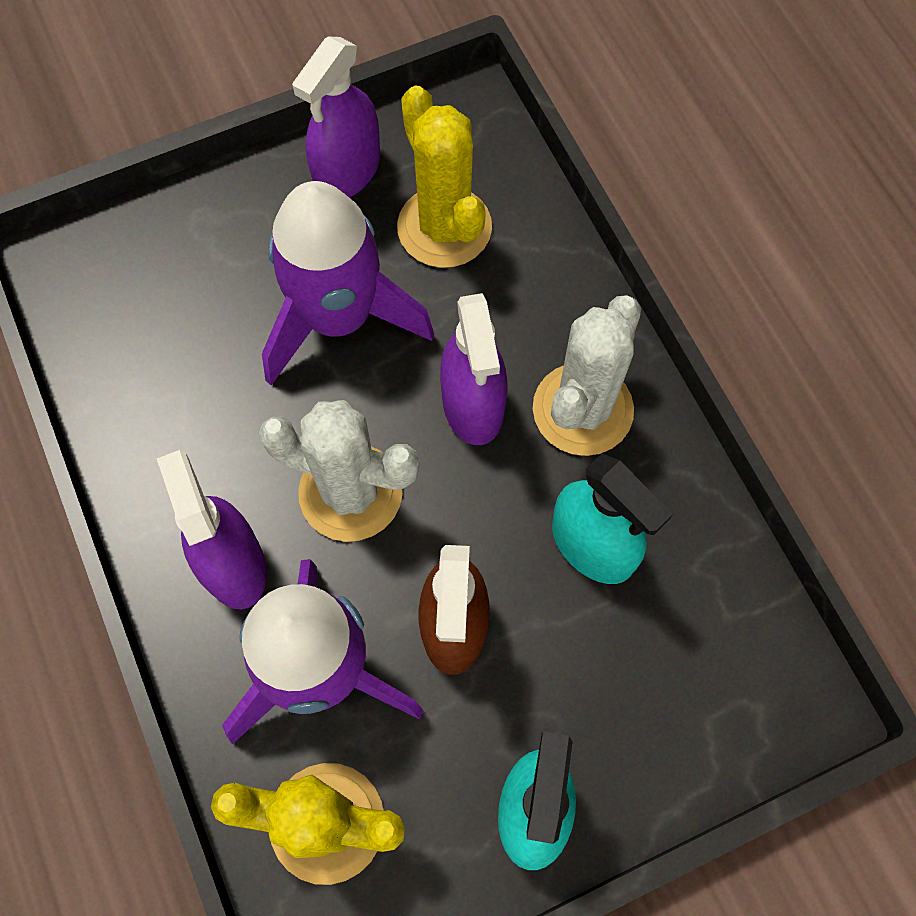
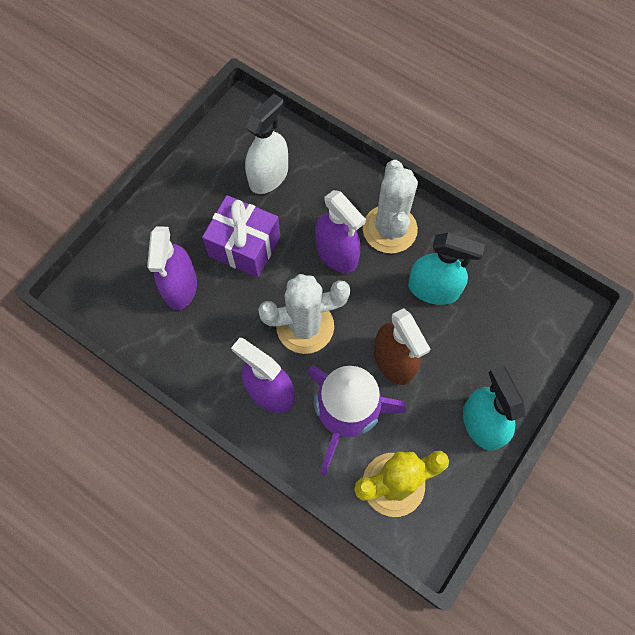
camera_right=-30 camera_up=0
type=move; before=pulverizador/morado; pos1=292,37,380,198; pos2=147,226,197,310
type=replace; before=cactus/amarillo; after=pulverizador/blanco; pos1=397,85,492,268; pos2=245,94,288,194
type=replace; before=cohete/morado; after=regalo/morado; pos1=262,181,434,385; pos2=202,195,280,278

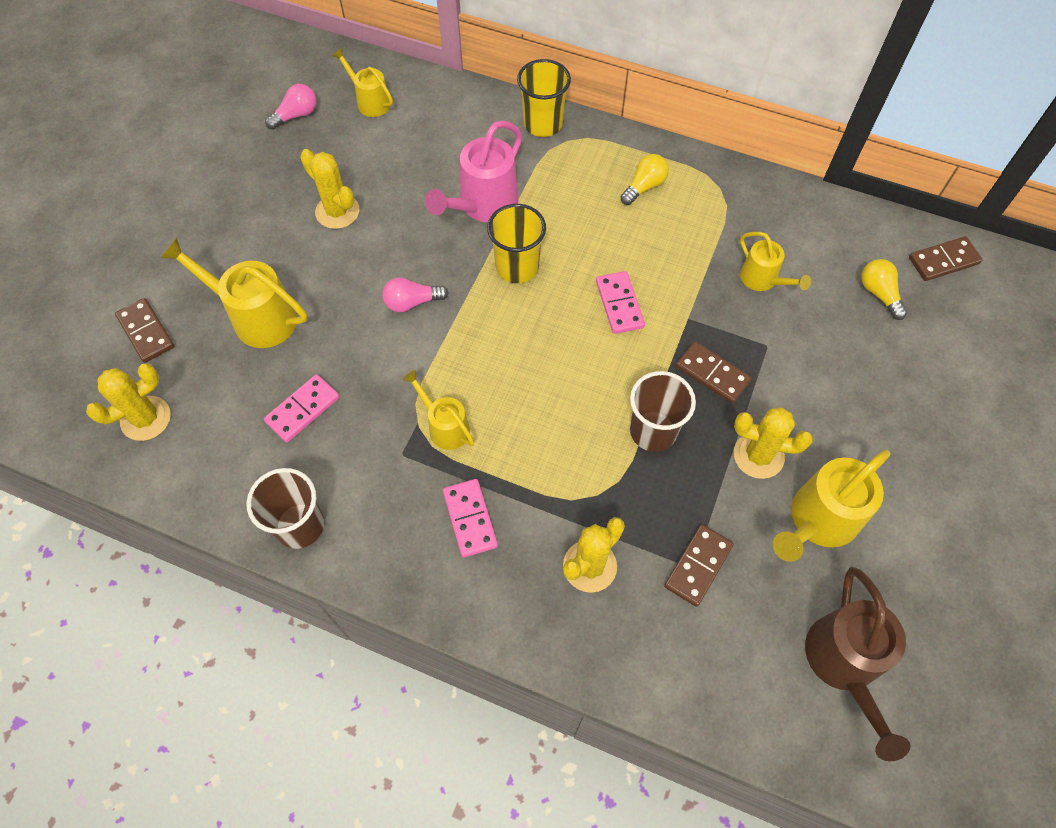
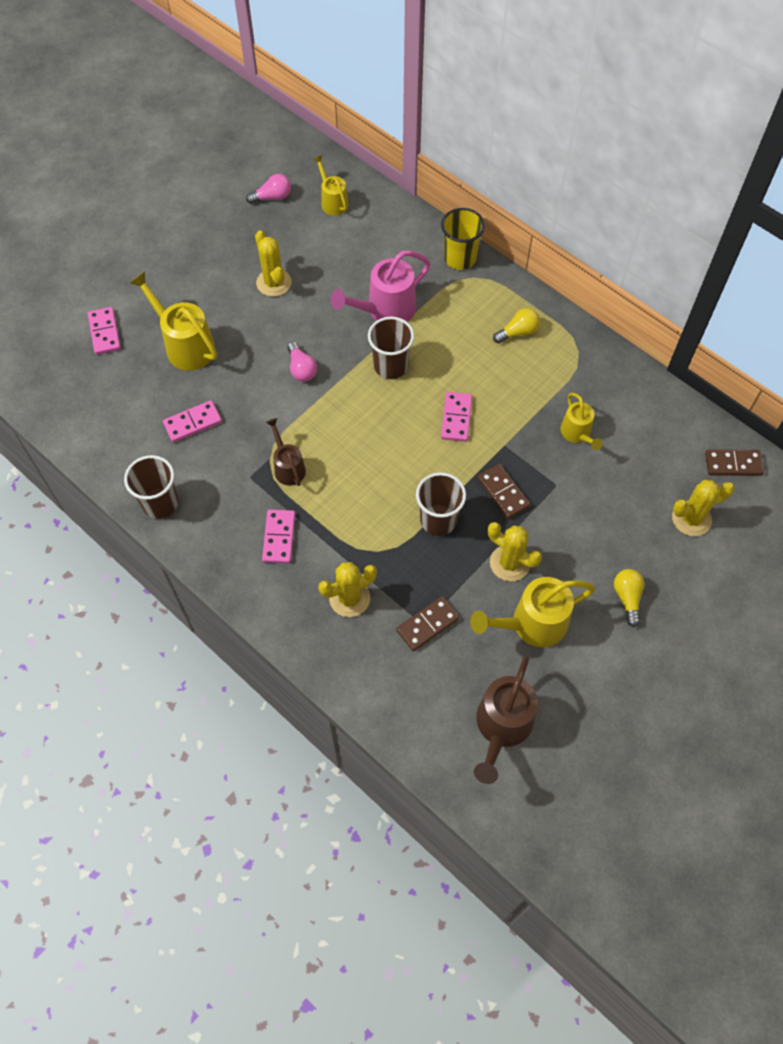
camera_right=20 camera_up=0
type=recolor; before=vaso/amarillo; after=vaso/marrón; pos1=487,204,546,283; pos2=368,317,414,379
type=move; before=bombilla/amarillo; pos1=861,259,907,320; pos2=614,569,645,627
type=rotate; before=bombilla/rosa; pos1=382,277,449,312; pos2=287,342,317,382; turn=-120
type=recolor; before=ficha de dominó/marrón; after=ficha de dominó/rosa; pos1=115,298,174,363; pos2=88,307,121,355
type=move; before=cactus/amarillo; pos1=86,363,171,441; pos2=672,480,734,536
type=recolor; before=regadera/amarillo; after=regadera/marrón; pos1=403,370,474,450; pos2=266,418,306,486

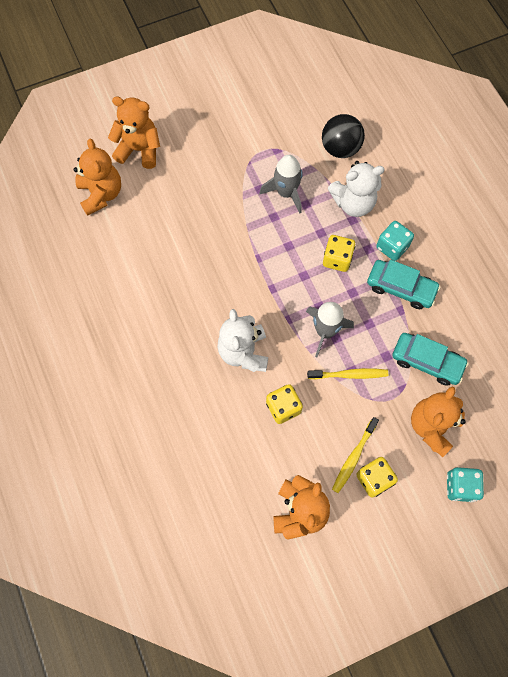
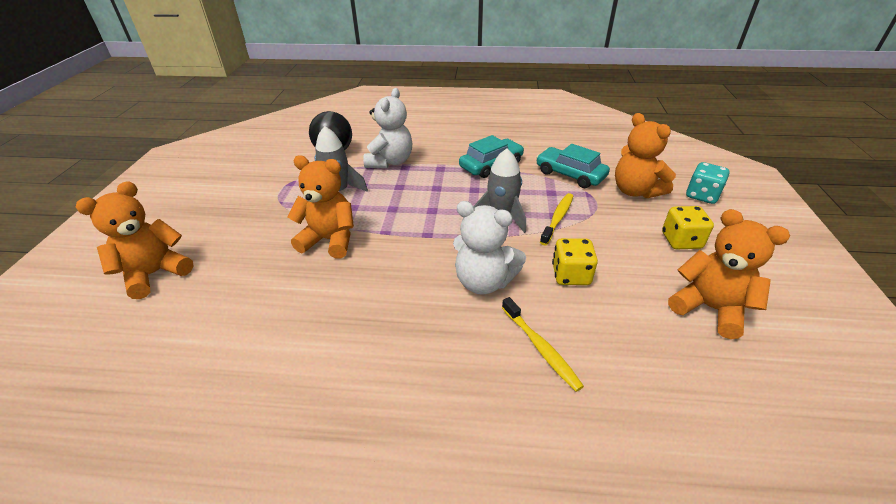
camera_right=-60 camera_up=-30
type=move; before=osito/naranja; pos1=74,139,121,216; pos2=288,156,354,259
type=delete; before=dado/turquesa; pos1=376,221,414,261
type=delete; before=dado/amarillo; pos1=323,235,355,272
type=rotate; before=coche/turquesa; pos1=392,333,469,386; pos2=536,144,610,188; turn=-105
type=move; before=cepillo de dientes/amarillo; pos1=332,417,379,493; pos2=502,297,584,392

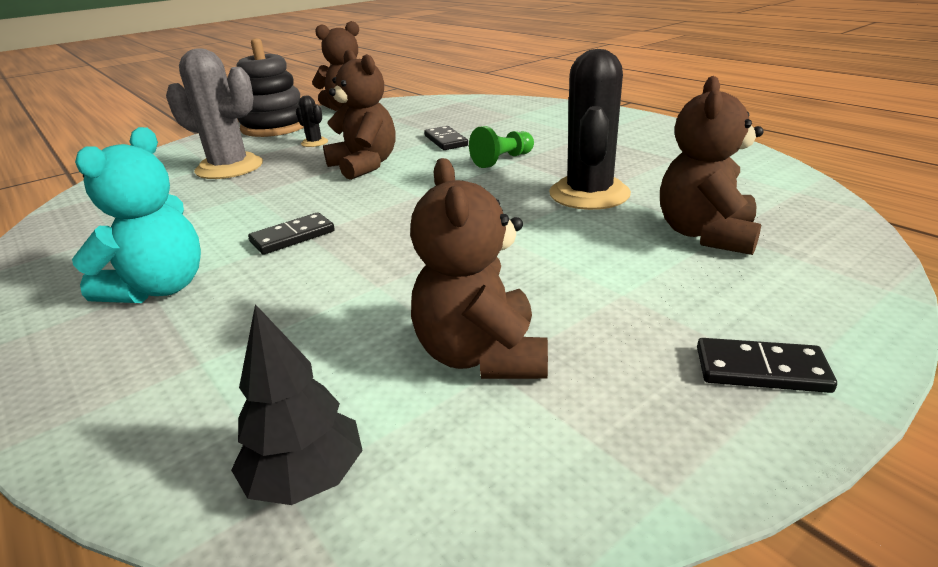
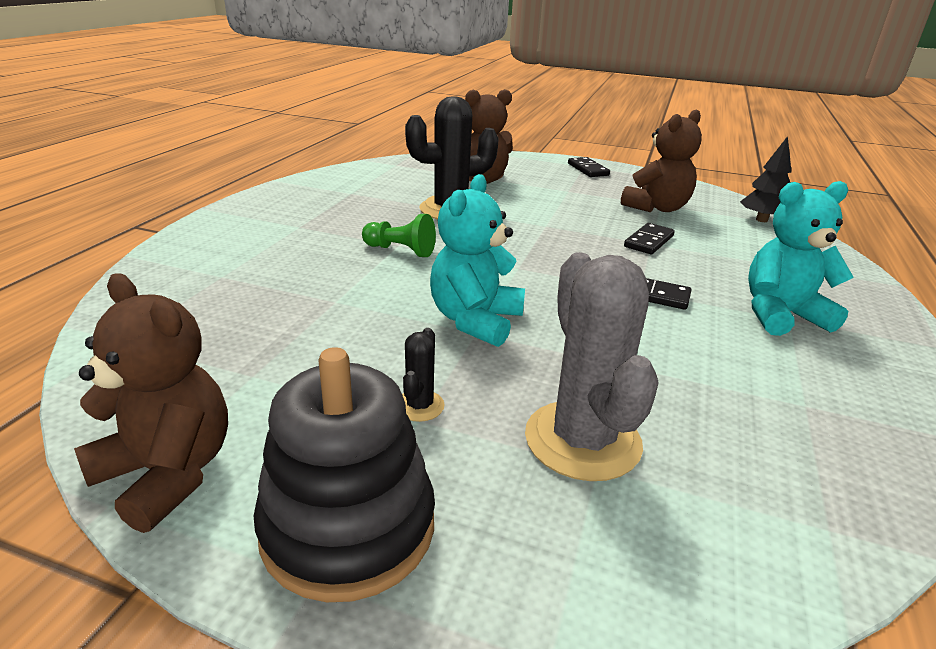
camera_right=-125 camera_up=0
type=recolor; before=osito/marrón; after=osito/turquesa; pos1=323,50,395,180; pos2=430,174,525,347
type=move; before=ficha de dominó/negro; pos1=424,126,468,150; pos2=624,223,675,254

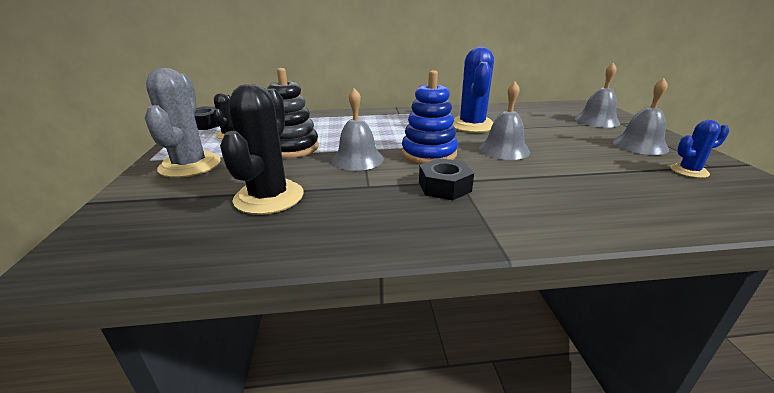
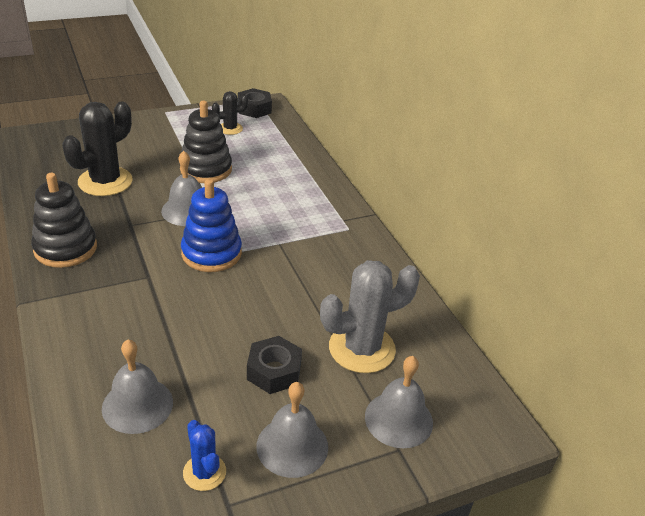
camera_right=70 camera_up=10
type=delete; before=cactus/azul; pos1=453,47,494,133
type=move; before=cactus/gris; pos1=145,68,221,178; pos2=320,260,420,373
type=move; before=campana/gris; pos1=479,82,530,160; pos2=102,339,173,434
type=rotate; before=cactus/negro; pos1=220,84,304,215; pos2=63,101,133,196; turn=-45
type=move; before=tuerca/negro; pos1=419,158,474,200; pos2=247,336,302,394
type=insert; after=juguete apilable/negro; pos2=31,173,97,268

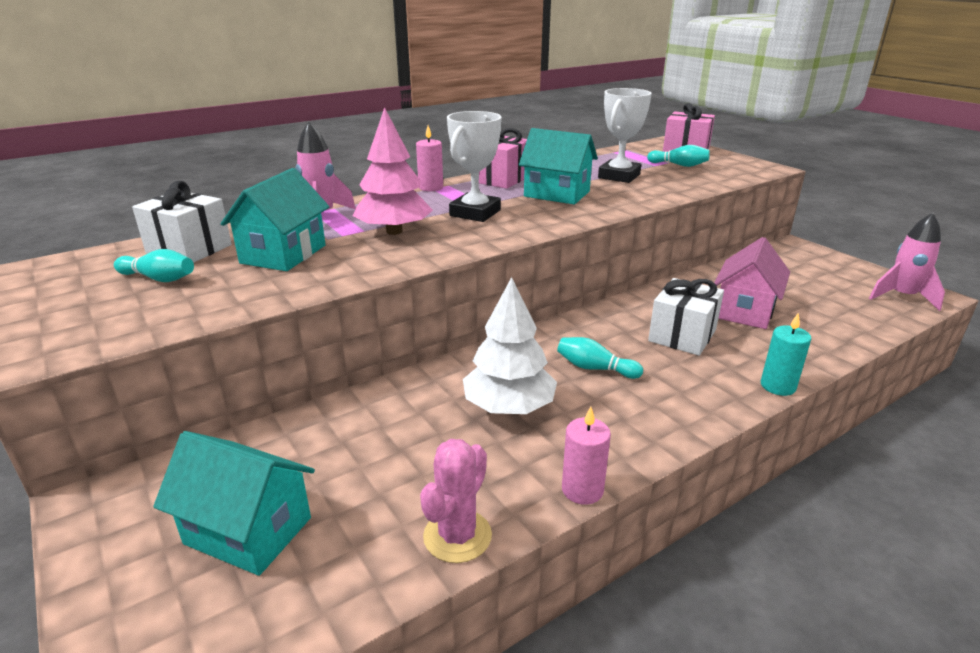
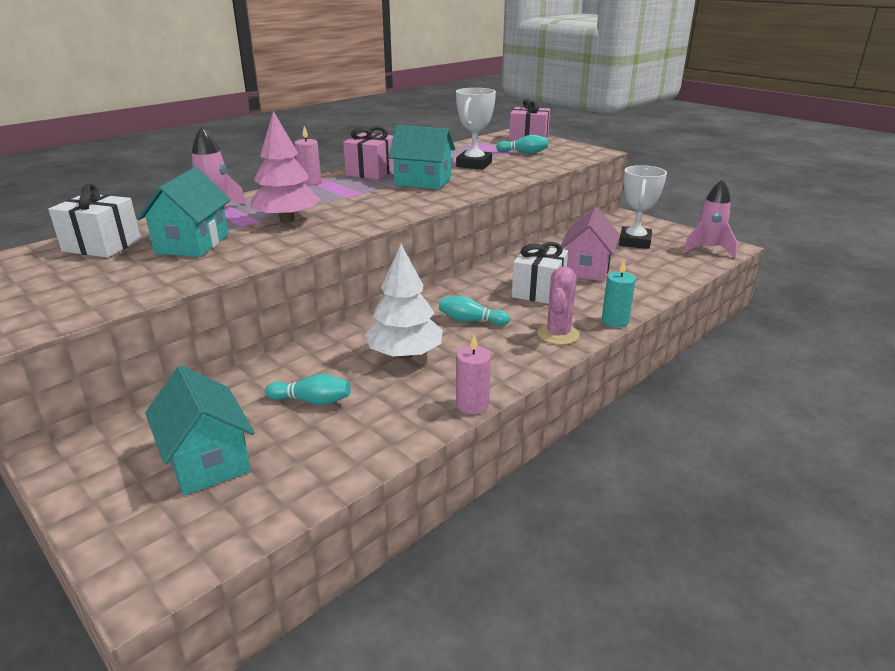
camera_right=-10 camera_up=0
type=move; before=trofeo/blanco; pos1=447,111,502,222; pos2=619,165,667,249
type=move; before=bolo/turquesa; pos1=114,249,194,282; pos2=265,374,351,405
type=rotate; before=casa/turquesa; pos1=153,431,315,576; pos2=145,365,255,496; turn=45
type=move; before=cactus/rosa; pos1=420,439,492,563; pos2=537,267,580,345

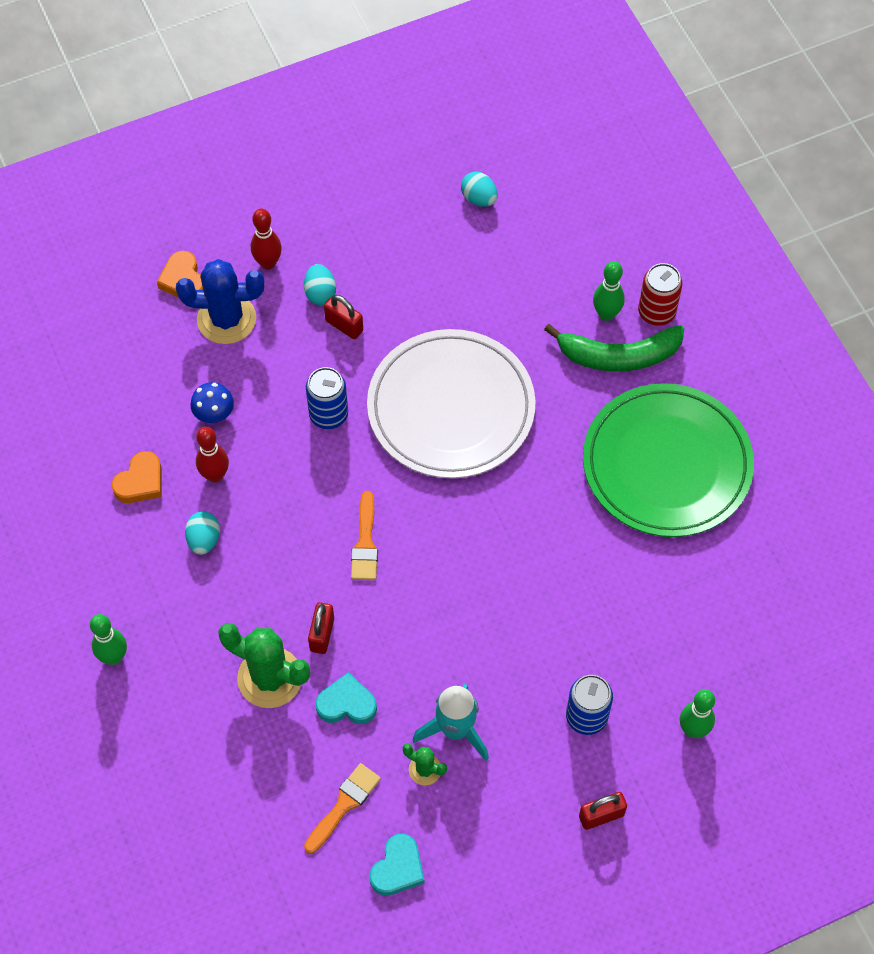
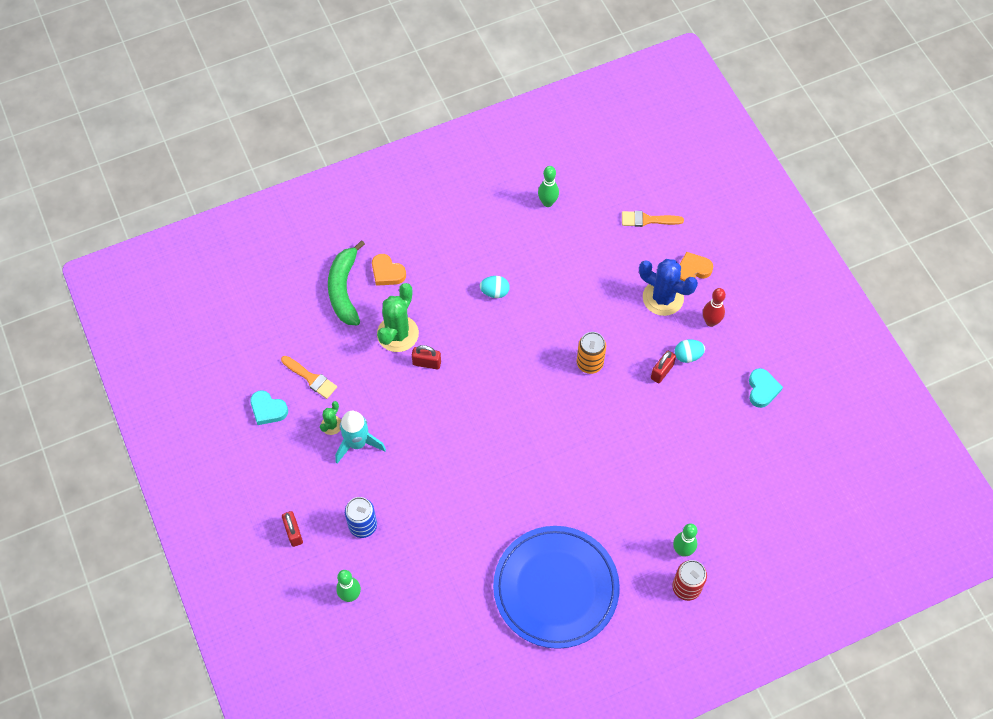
camera_right=90 camera_up=0
type=delete; before=huevo/turquesa; pos1=461,172,498,207
type=rotate; before=cactus/azul; pos1=176,259,264,344; pos2=639,259,698,316; turn=-60
type=move; before=plátano/verde; pos1=544,324,685,372; pos2=328,240,365,325
type=delete; before=plato/blanco; pos1=367,329,536,479
type=recolor; before=lata/azul; after=lata/naranja; pos1=306,367,348,429; pos2=577,332,606,374
type=delete; before=seta/azul; pos1=190,382,234,423
type=recolor; before=plato/verde; after=plato/azul; pos1=583,383,754,537; pos2=493,526,620,649
type=delete; before=bolo/rojo; pos1=196,427,229,483
type=move; before=corazón/naranja; pos1=112,451,162,503; pos2=372,254,406,286
type=move; before=pincel/naranja; pos1=351,491,378,580; pos2=622,211,684,227
type=move; before=bolo/verde; pos1=90,614,127,665; pos2=538,166,559,207
type=move; before=corazón/turquesa; pos1=315,672,377,724; pos2=749,368,783,408

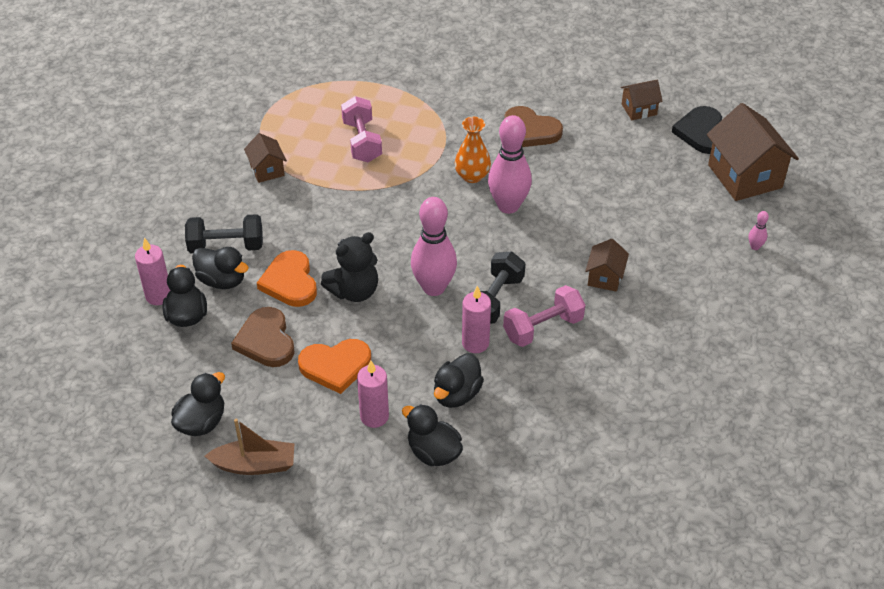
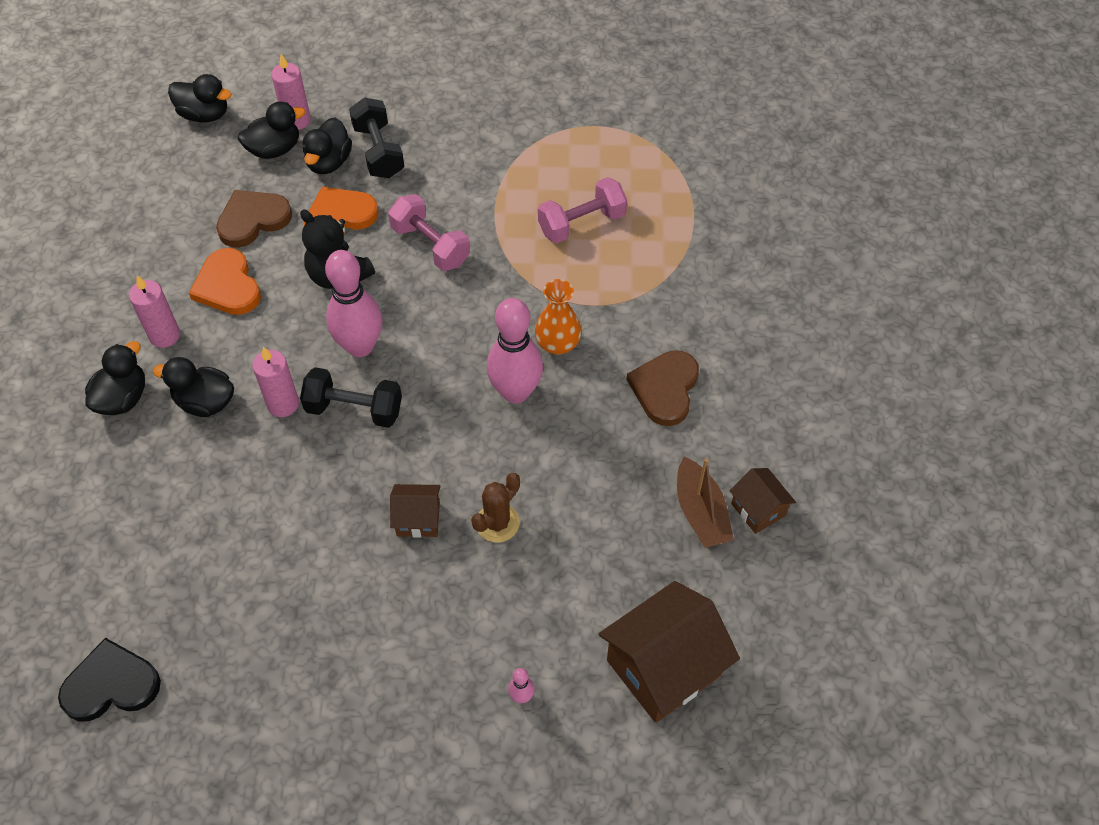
camera_right=75 camera_up=10
type=move; before=corazón/negro; pos1=672,106,722,154; pos2=58,638,161,721
type=delete; before=casa/marrón; pos1=244,133,287,183
type=move; before=mancuerna/rosa; pos1=503,285,585,347; pos2=388,194,470,271
type=move; before=pato/negro; pos1=171,372,225,436; pos2=168,74,231,122
type=move; before=barco/marrón; pos1=205,419,295,475; pos2=677,457,734,548
type=insert; after=cactus/marrón; pos2=471,473,520,543

